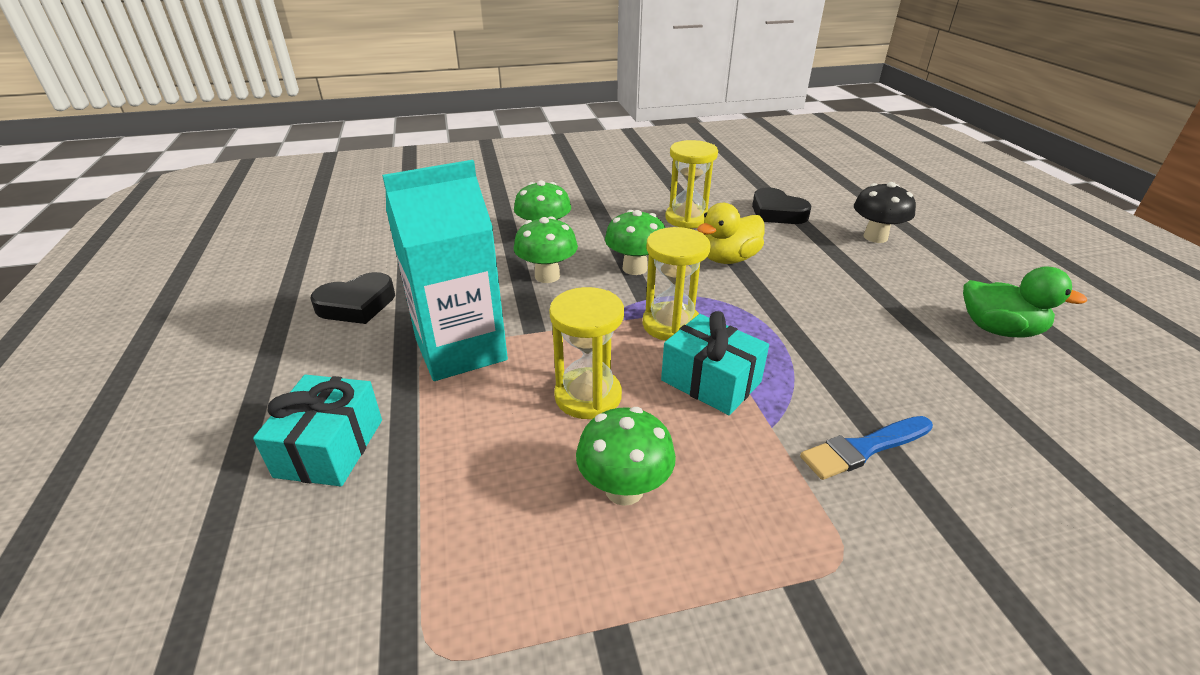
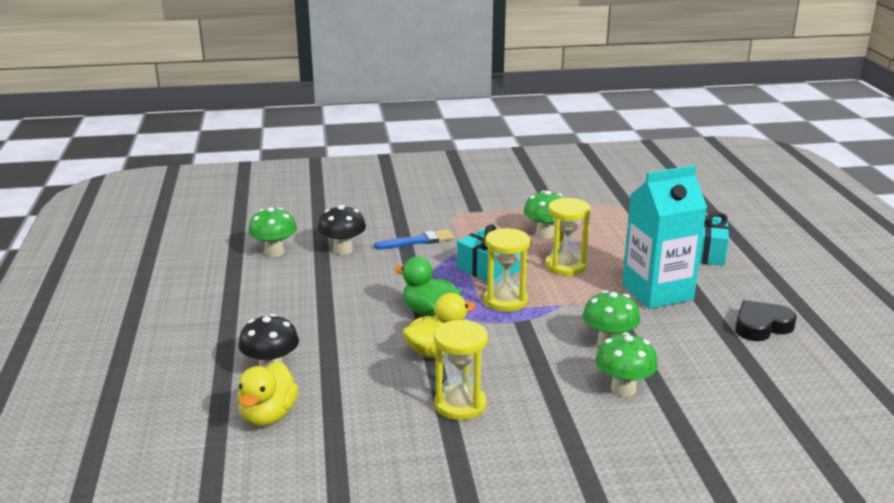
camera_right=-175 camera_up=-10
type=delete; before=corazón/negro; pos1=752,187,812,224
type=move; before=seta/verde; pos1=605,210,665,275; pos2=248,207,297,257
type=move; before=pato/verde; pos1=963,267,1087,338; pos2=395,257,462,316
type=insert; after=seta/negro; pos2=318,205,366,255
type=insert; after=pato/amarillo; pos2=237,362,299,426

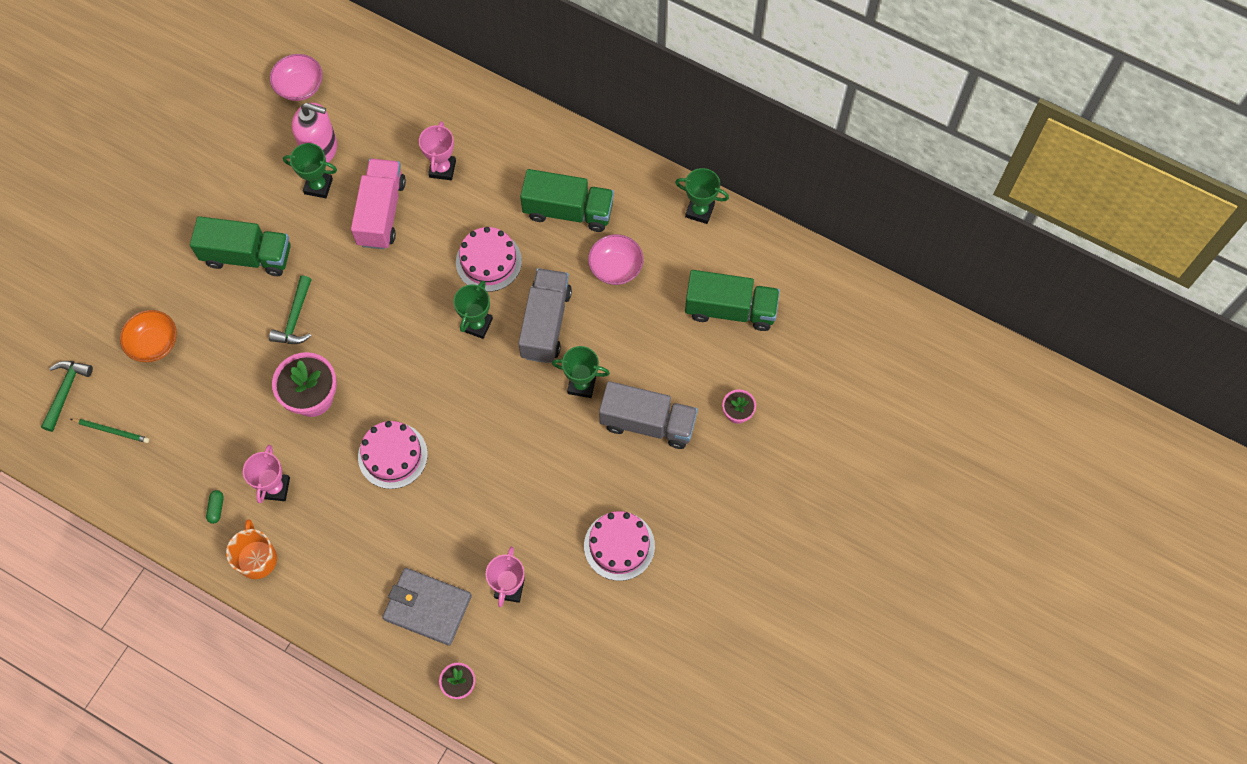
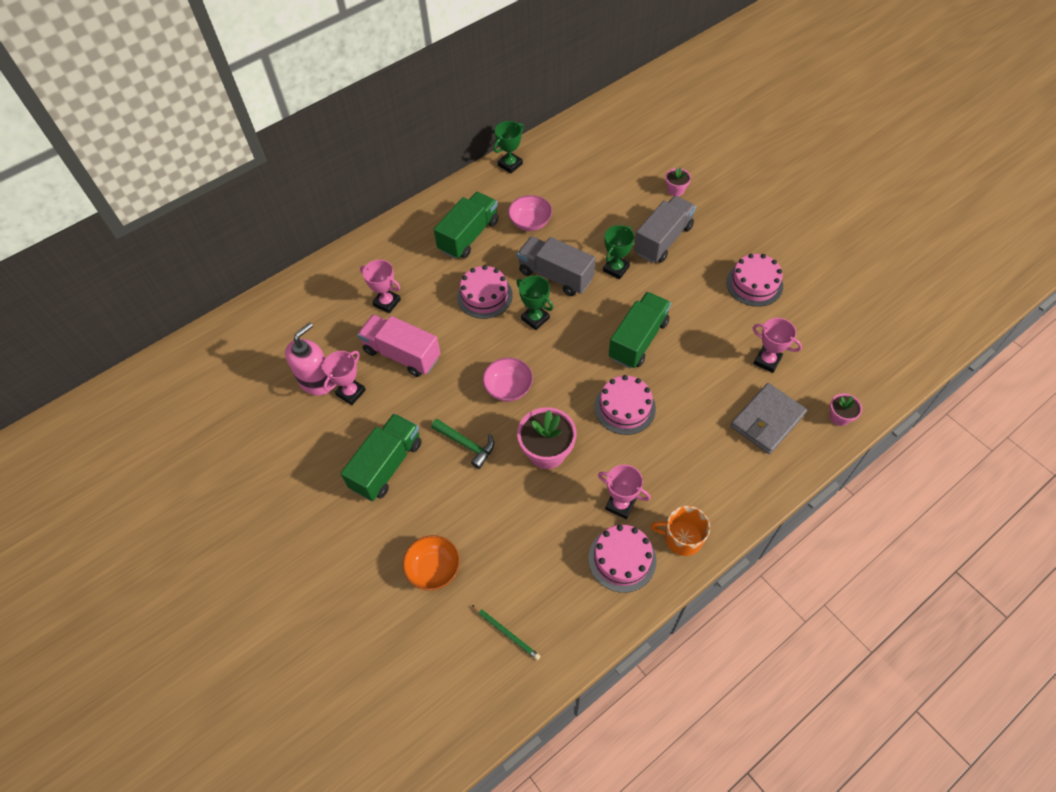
camera_right=-65 camera_up=-10
type=move; before=cuenco/rosa; pos1=270,54,323,101; pos2=483,358,533,402
type=recolor; before=trofeo/verde; after=trofeo/rosa; pos1=283,143,337,198; pos2=323,351,366,405
type=move; before=camión/verde; pos1=685,270,780,331; pos2=609,292,671,369
type=delete; before=martillo/verde; pos1=41,361,93,432
type=rotate; before=lápiz/verde; pos1=71,419,149,443; pos2=472,605,540,660; turn=90
type=replace; before=cápsula/verde; after=tarta/rosa; pos1=206,490,224,524; pos2=588,525,656,593

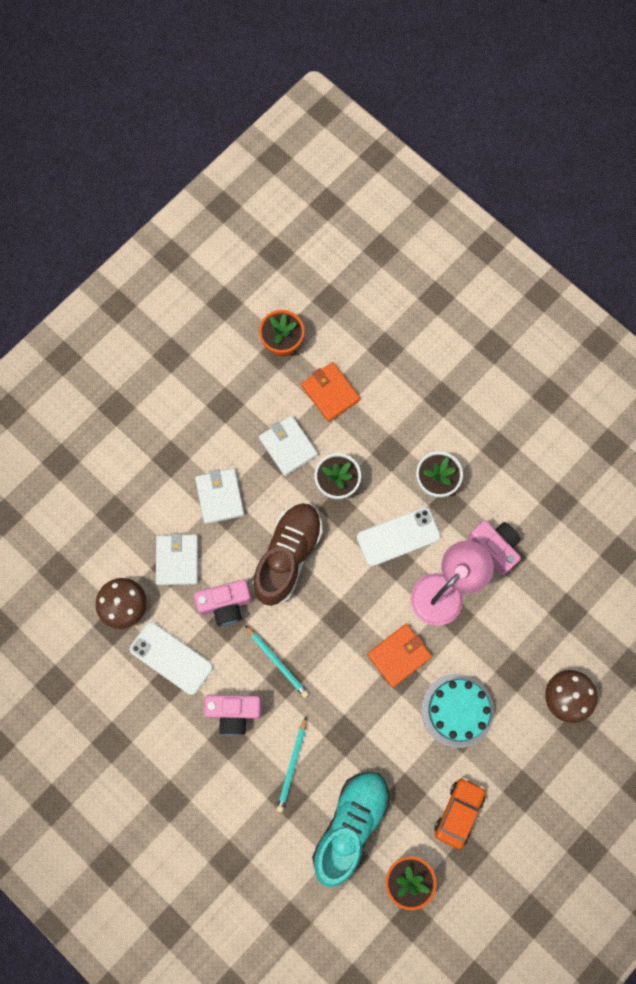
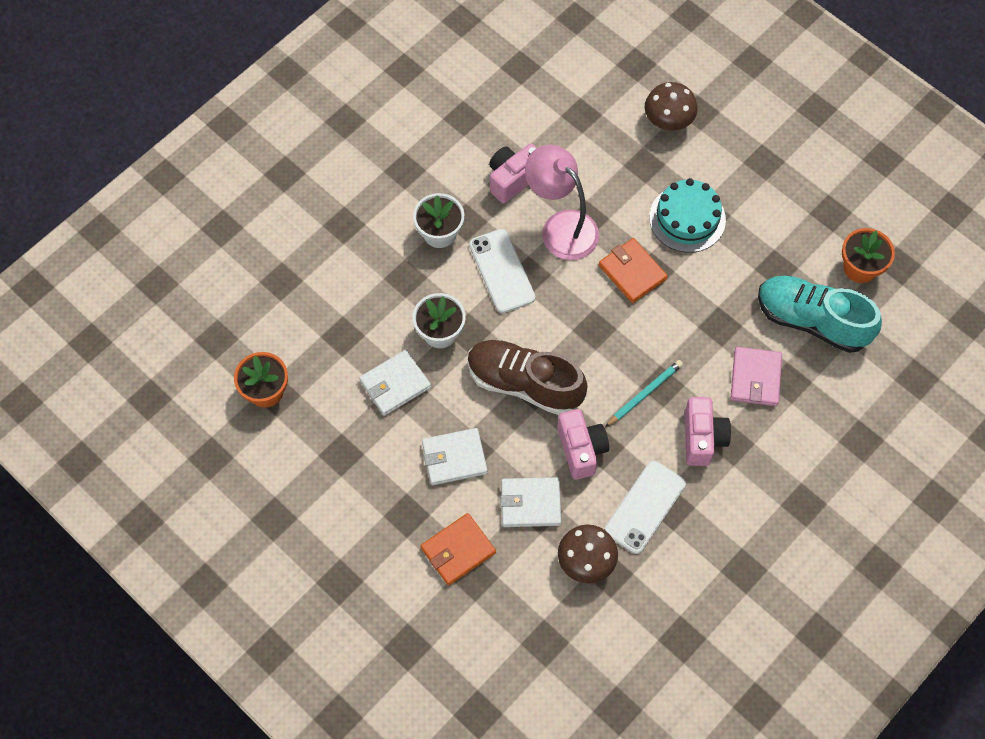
camera_right=-90 camera_up=-10
type=move; before=cartera/naranja; pos1=301,362,360,422; pos2=421,513,496,586
type=replace; before=lápiz/turquesa; after=cartera/rosa; pos1=276,717,307,812; pos2=731,347,782,406
type=delete; before=coche/naranja; pos1=434,778,486,849

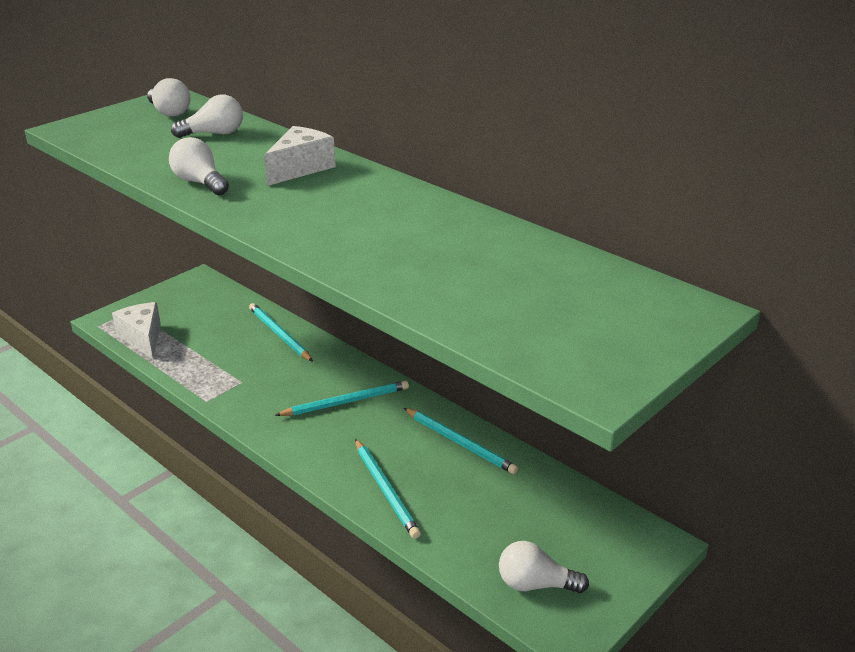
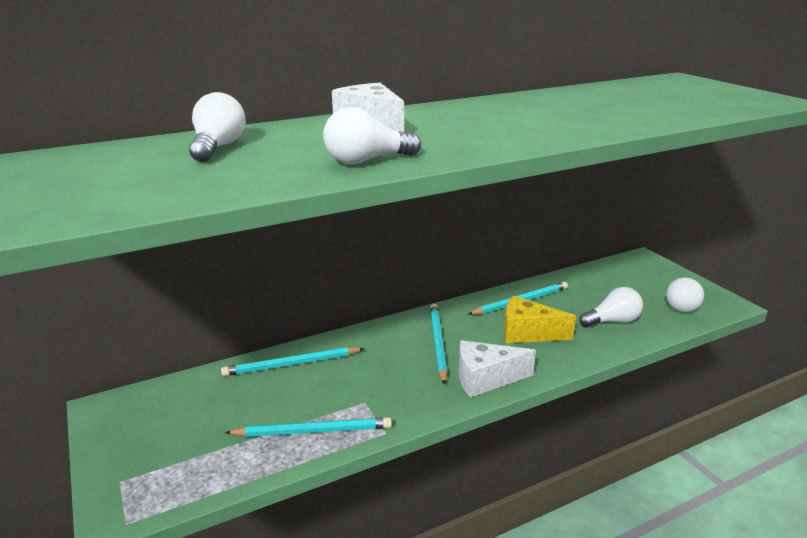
camera_right=-70 camera_up=-5
type=move; before=bombilla/blanco; pos1=147,78,191,117; pos2=579,287,643,327
type=move; before=queso/blanco; pos1=112,302,161,359; pos2=458,340,536,398
type=move; before=lápiz/turquesa; pos1=355,439,421,539; pos2=225,417,392,437
type=insert; after=queso/amarillo; pos2=504,296,576,343

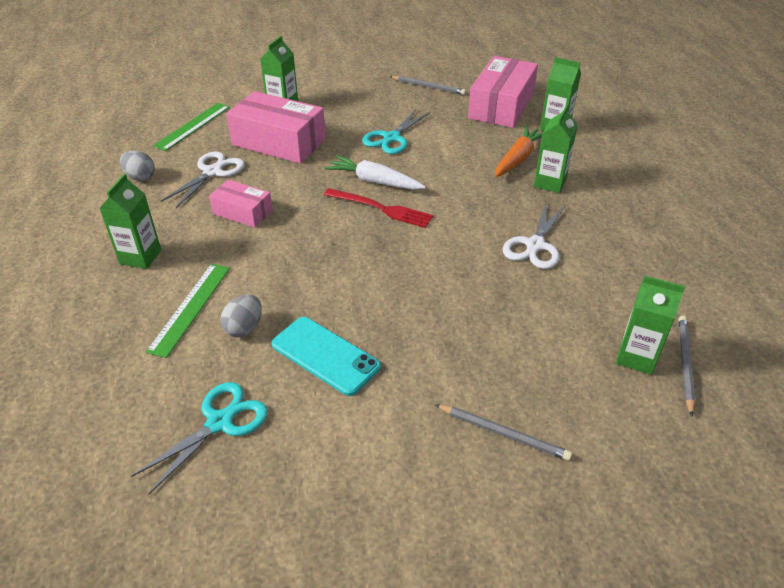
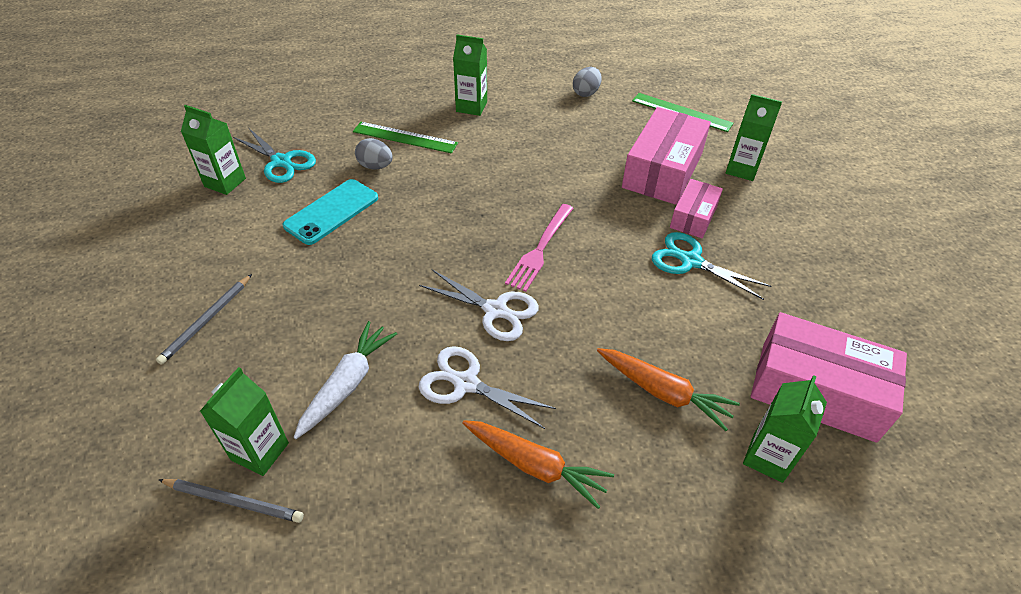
camera_right=90 camera_up=5
type=delete; before=lápiz/gris; pos1=389,76,466,95
type=move; before=cartón de leche/verde; pos1=534,105,578,193; pos2=181,105,246,195
type=move; before=tijeras/blanco; pos1=161,152,245,208; pos2=419,270,539,341
type=move; before=zanahoria/blanco; pos1=325,155,426,190; pos2=294,321,397,439
type=move; before=caja/rosa; pos1=209,180,273,228; pos2=670,179,723,238
type=recolor; before=tenedor/rojo; after=tenedor/rosa; pos1=324,188,433,228; pos2=505,204,573,292
type=insert; after=zanahoria/naranja; pos2=462,420,614,509

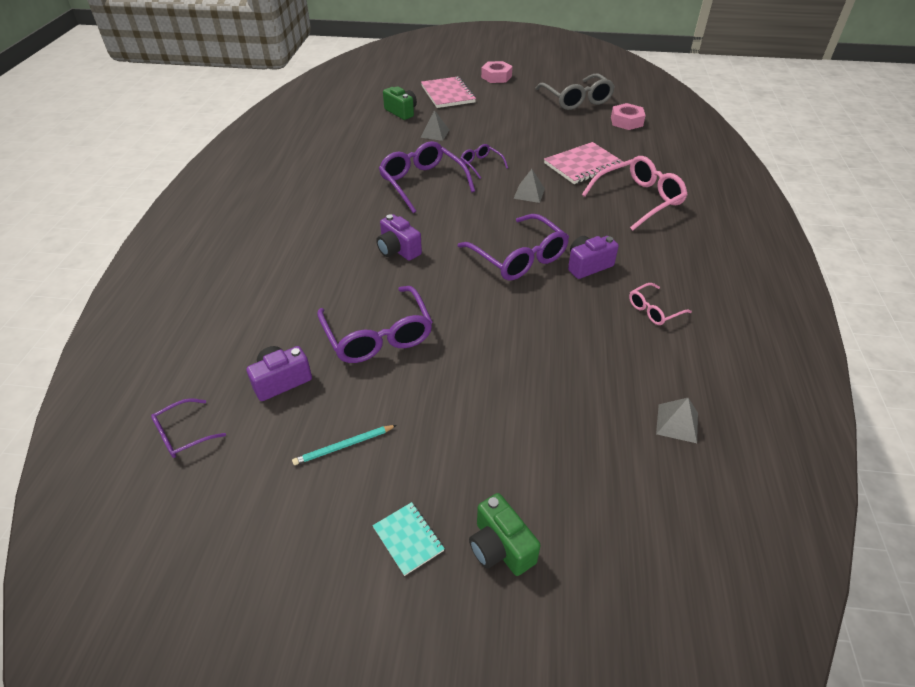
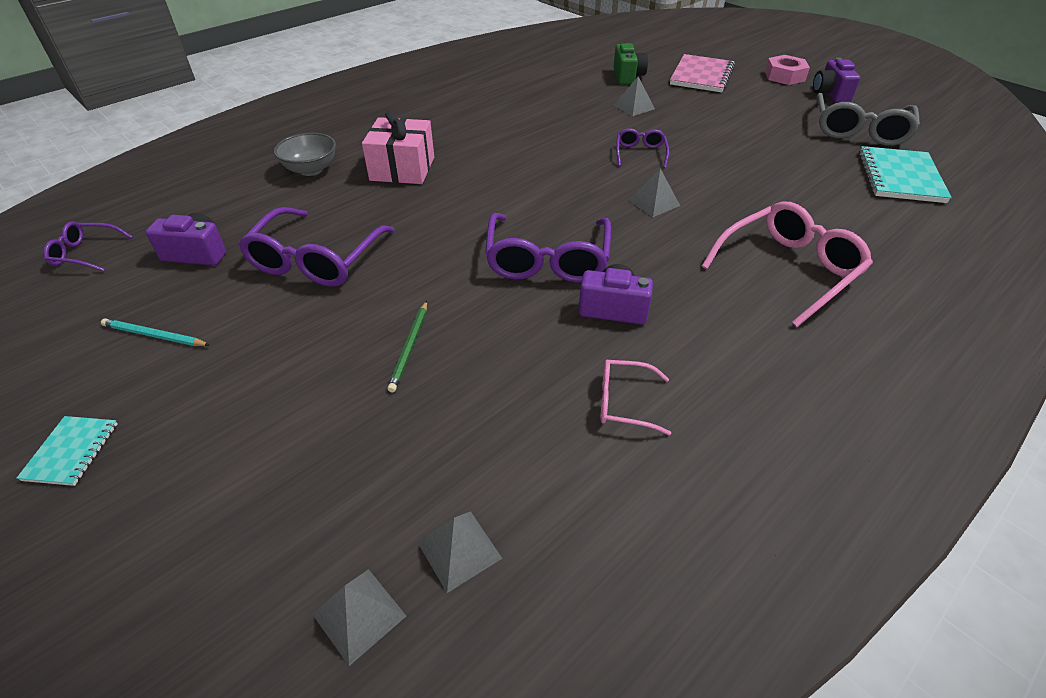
camera_right=40 camera_up=0
type=replace; before=tuerca/rosa; after=cuaderno/turquesa; pos1=611,103,646,130; pos2=859,146,952,203
type=delete; before=gafas/morado; pos1=379,141,475,213
type=delete; before=cuaderno/rosa; pos1=544,142,623,184
type=rotate; before=gafas/rosa; pos1=582,156,688,231; pos2=702,201,873,327; turn=-45
type=move; before=cámara/morado; pos1=376,214,422,260; pos2=813,57,861,103
type=delete; before=cámara/verde; pos1=469,493,541,576
type=insert; after=regalo/rosa; pos2=362,110,434,184
type=insert; after=cuenco/gris; pos2=274,133,336,176
type=insert; after=lápiz/verde; pos2=387,301,427,392
type=insert; after=pirámide/gris; pos2=312,569,406,666

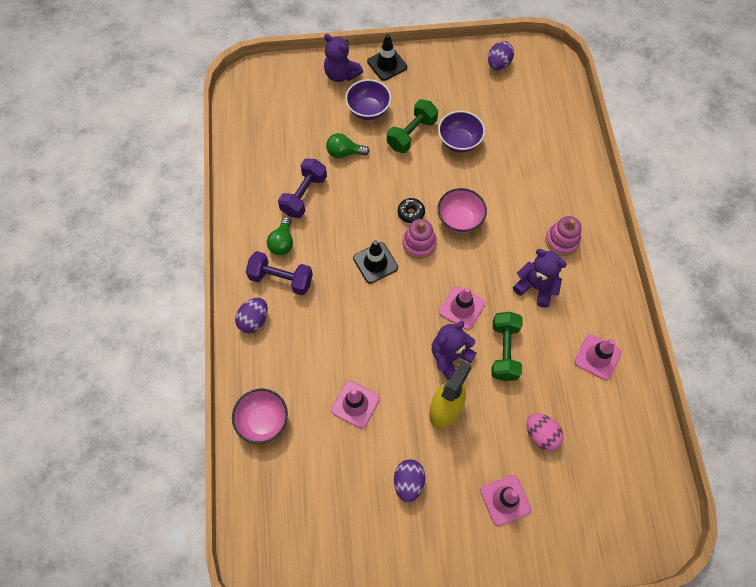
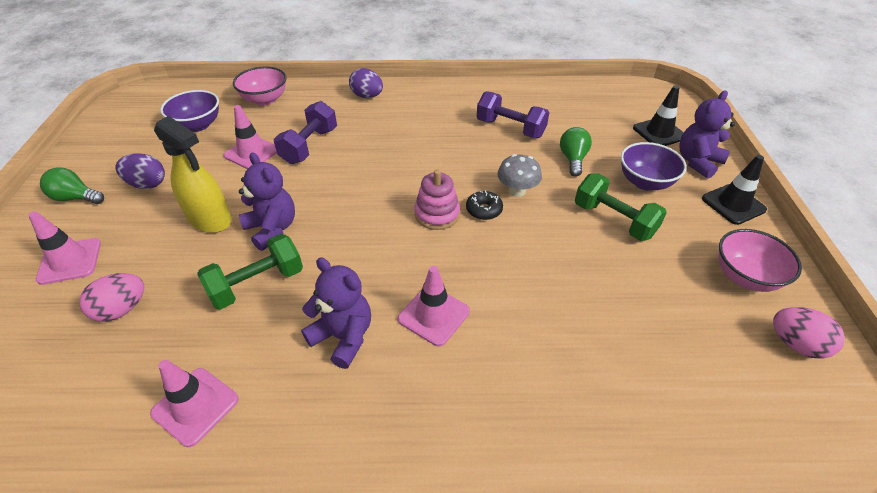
camera_right=95 camera_up=-20
type=recolor; before=huevo/morado; after=huevo/rosa; pos1=488,41,514,70; pos2=773,307,845,359
type=move; before=cuenco/morado; pos1=438,111,485,153; pos2=160,90,219,132
type=move; before=cuenco/rosa; pos1=437,188,487,233; pos2=719,229,802,292
type=delete; before=juguete apilable/rosa; pos1=545,216,581,256
type=move; before=bombilla/verde; pos1=267,217,293,255; pos2=40,167,104,204
type=move; before=cono de tráfico/negro; pos1=353,240,398,284; pos2=633,86,684,146
type=rotate; before=osito/morado; pos1=513,249,567,307; pos2=301,257,371,369; turn=-90
type=move; before=mancuerna/morado; pos1=246,251,313,295; pos2=274,101,337,164
type=move; before=cono de tráfico/rosa; pos1=439,286,485,330; pos2=398,266,470,346
type=rotate; before=mancuerna/verde; pos1=491,312,523,381; pos2=197,234,303,310; turn=-45
type=insert; after=seta/gris; pos2=497,154,542,197

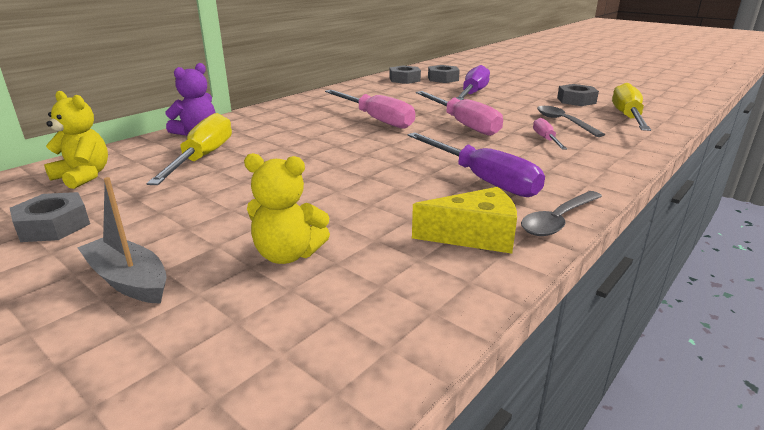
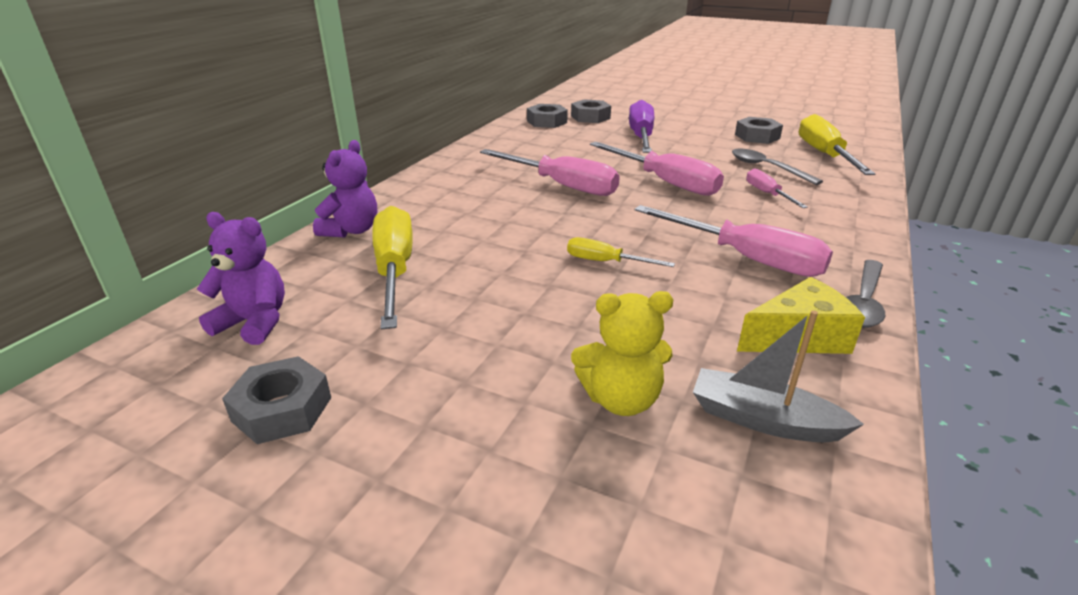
camera_right=-15 camera_up=5
type=recolor; before=osito/amarillo; after=osito/morado; pos1=44,91,108,189; pos2=197,212,285,345
type=recolor; before=destornillador/morado; after=destornillador/rosa; pos1=408,132,545,197; pos2=634,205,833,277
type=move; before=barco/gris; pos1=77,177,167,304; pos2=693,310,864,442
type=insert; after=destornillador/amarillo; pos2=567,237,675,267

